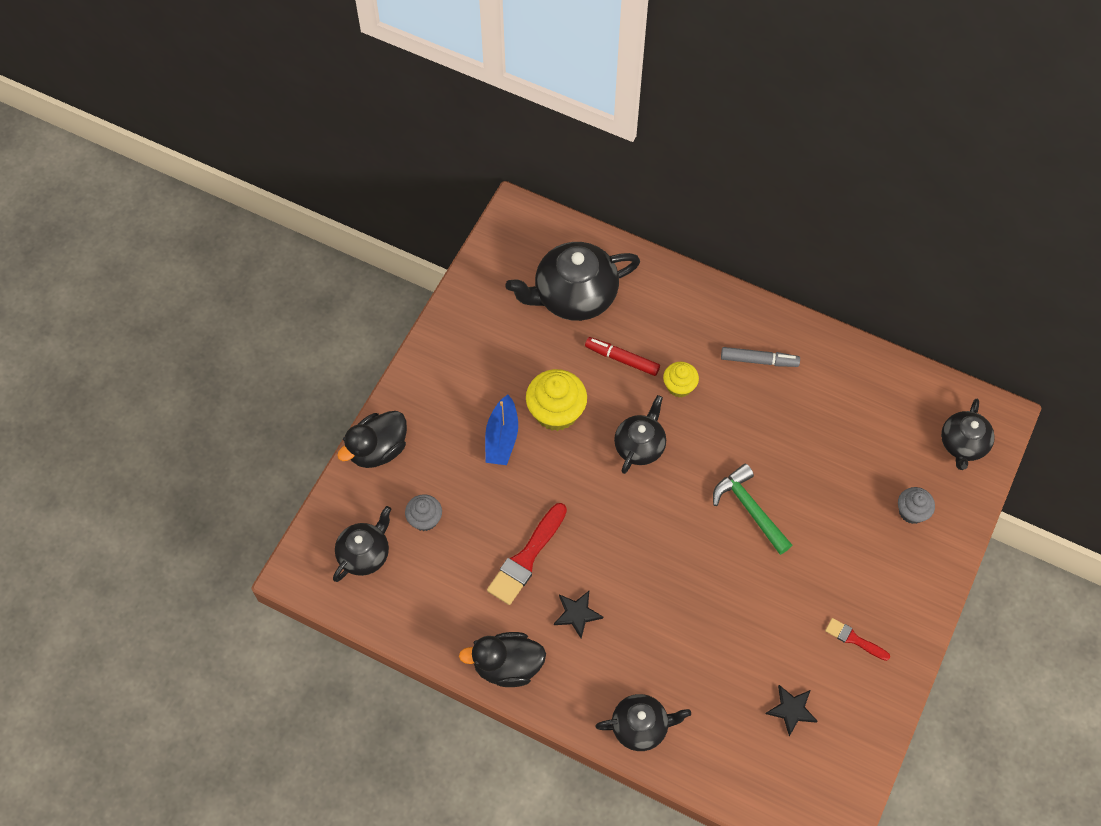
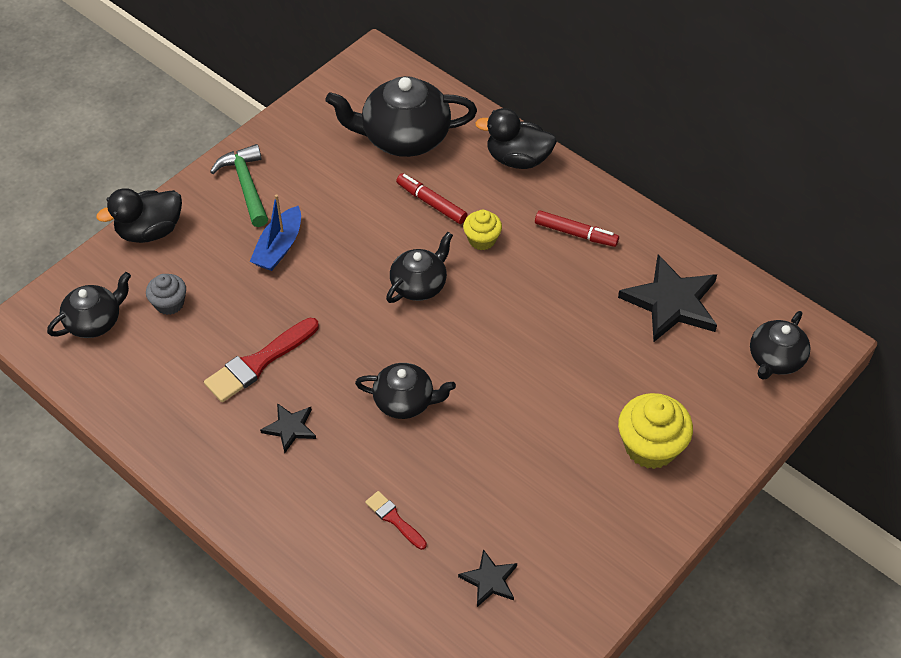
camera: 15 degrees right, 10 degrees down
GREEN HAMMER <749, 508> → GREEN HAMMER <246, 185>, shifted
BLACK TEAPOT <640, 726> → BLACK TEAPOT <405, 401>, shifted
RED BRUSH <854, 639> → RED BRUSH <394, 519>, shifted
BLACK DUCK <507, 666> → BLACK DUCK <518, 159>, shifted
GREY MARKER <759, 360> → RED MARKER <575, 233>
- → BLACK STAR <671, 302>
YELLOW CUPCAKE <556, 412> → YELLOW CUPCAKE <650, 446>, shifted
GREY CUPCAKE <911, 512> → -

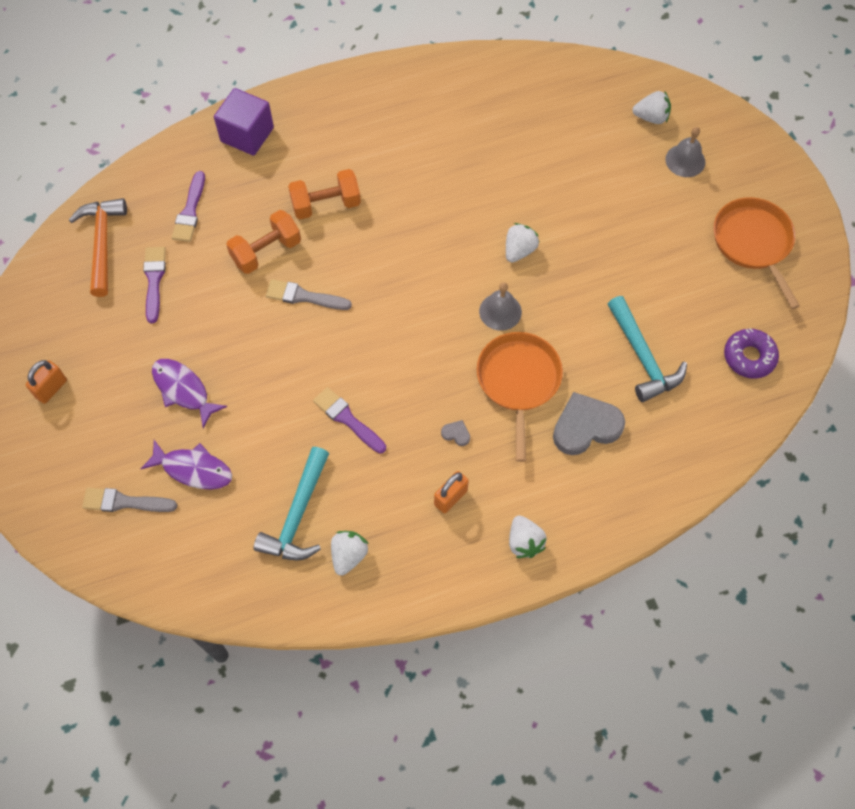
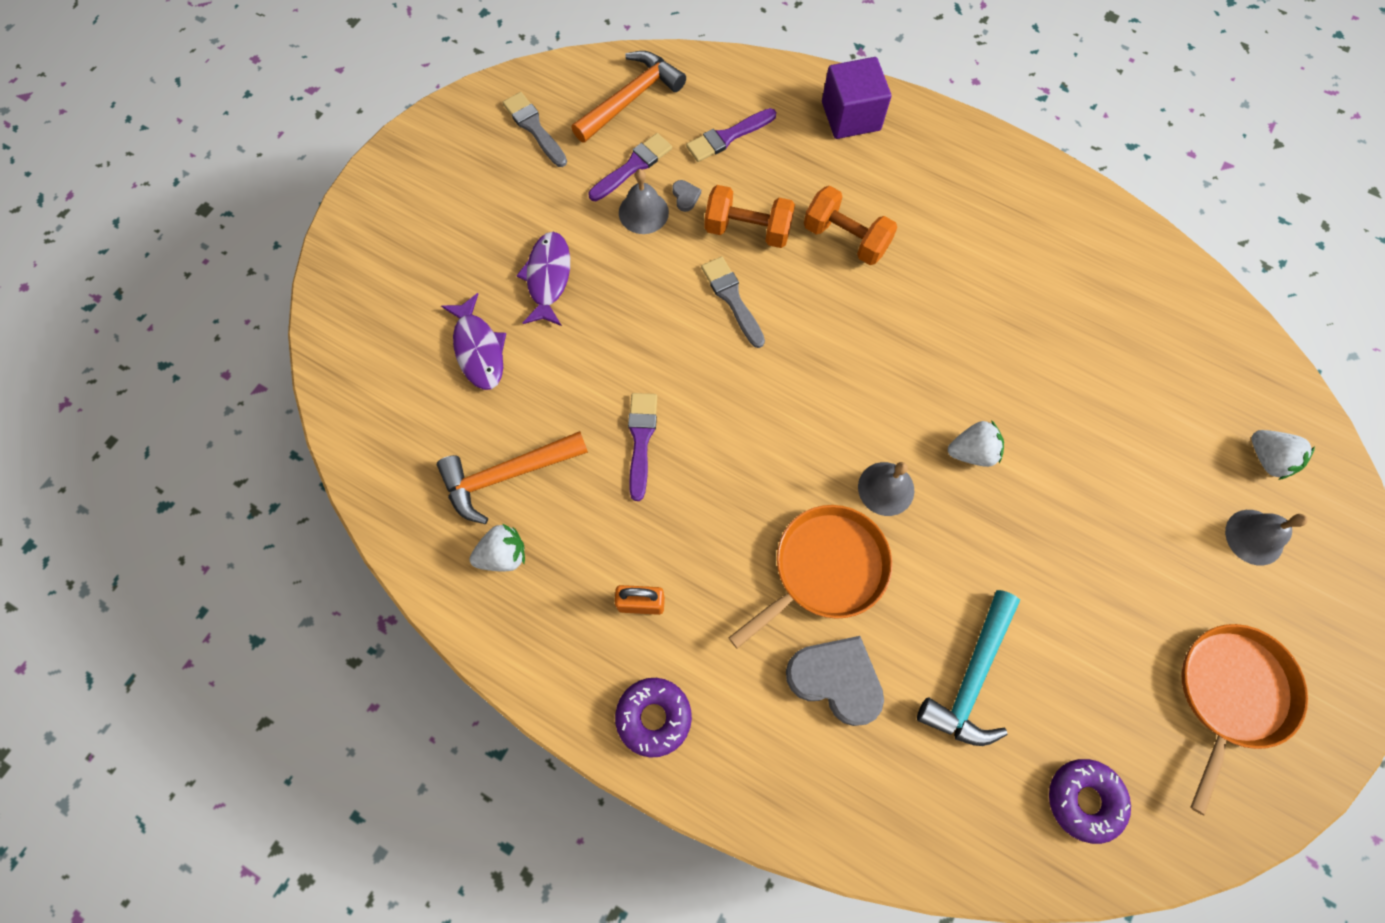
camera: 50 degrees right, 5 degrees up
TURQUOISE HAMMER <297, 514> → ORANGE HAMMER <507, 475>
GREY BRUSH <124, 502> → GREY BRUSH <534, 128>, shifted
WHITE STRAWBERRY <524, 542> → PURPLE DONUT <654, 717>
- → GREY BELL <643, 212>
GREY HEART <456, 434> → GREY HEART <685, 197>, shifted
ORANGE PADLOCK <51, 388> → -

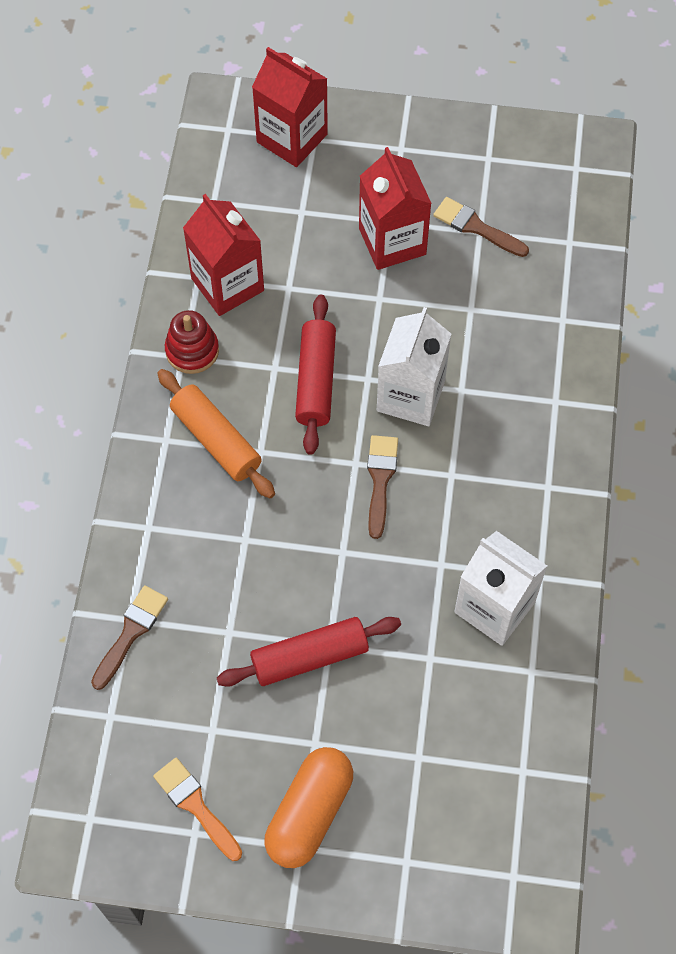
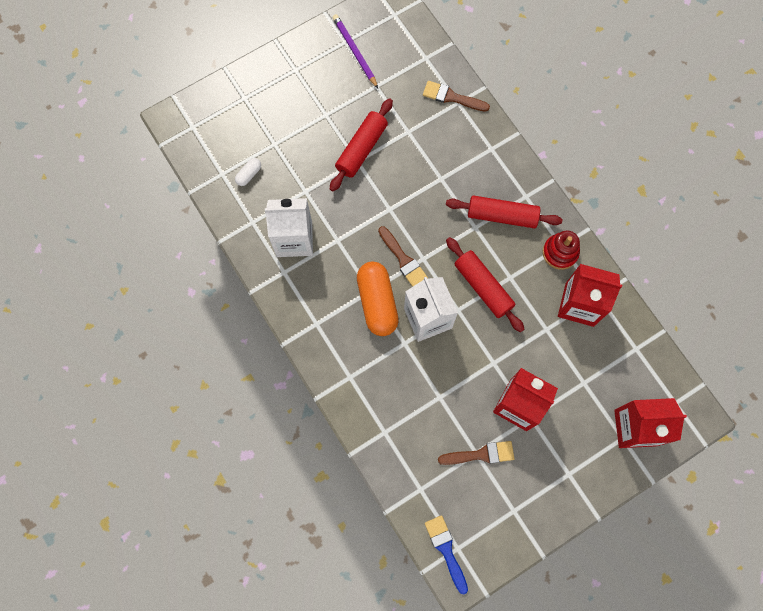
camera: 140 degrees right, 10 degrees up
- → WHITE CAPSULE <249, 174>
ORANGE BRUSH <196, 806> → PURPLE PENCIL <354, 52>
ORANGE CAPSULE <309, 813> → ORANGE CAPSULE <377, 302>, shifted
BROWN BRUSH <131, 633> → BROWN BRUSH <452, 97>, 120 degrees clockwise
- → BLUE BRUSH <446, 550>
ORANGE ROLLING PIN <216, 440> → RED ROLLING PIN <502, 216>

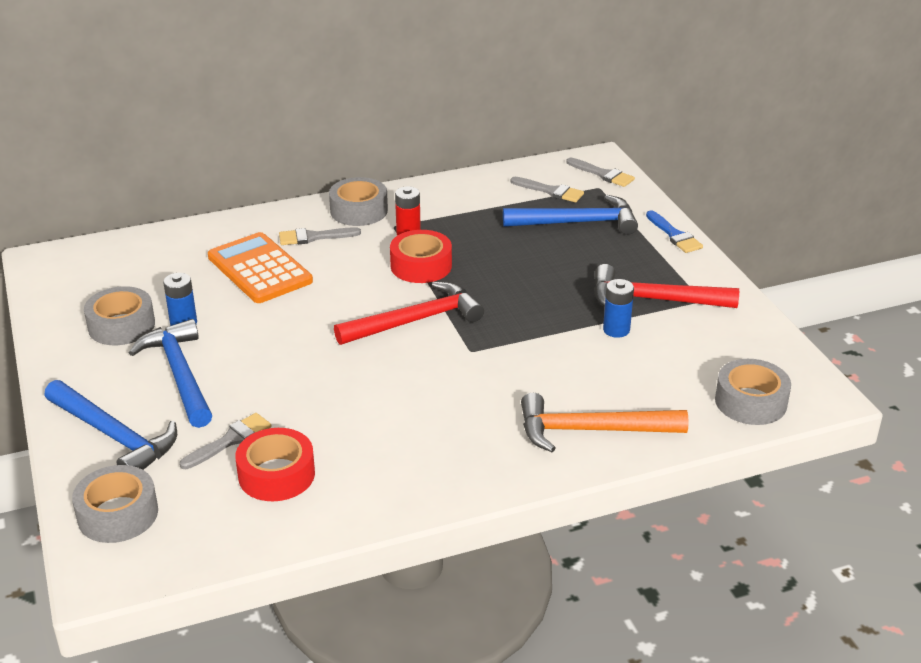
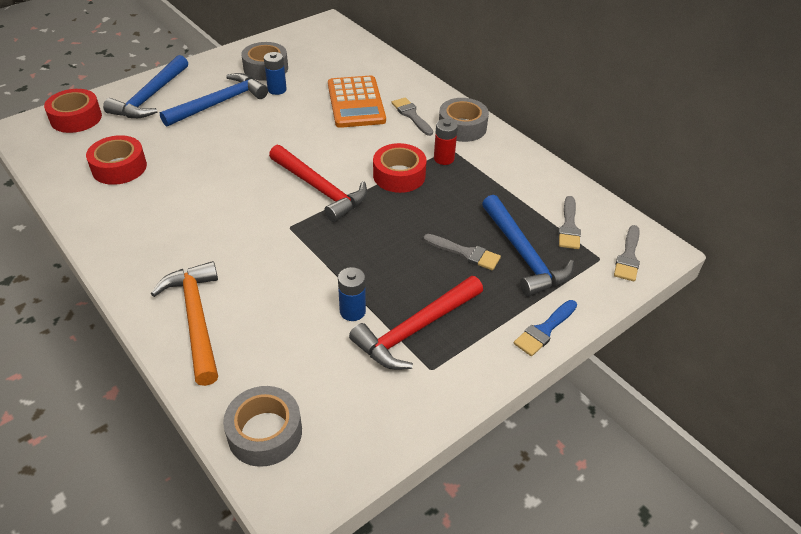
camera: 70 degrees right, 10 degrees up
GREY TAPE <118, 514> → RED TAPE <76, 118>
ORANGE CALCULATOR <260, 269> → ORANGE CALCULATOR <356, 102>, 135 degrees clockwise
RED HAMMER <652, 299> → RED HAMMER <414, 330>, 120 degrees counterclockwise
GREY BRUSH <230, 440> → GREY BRUSH <465, 253>, shifted

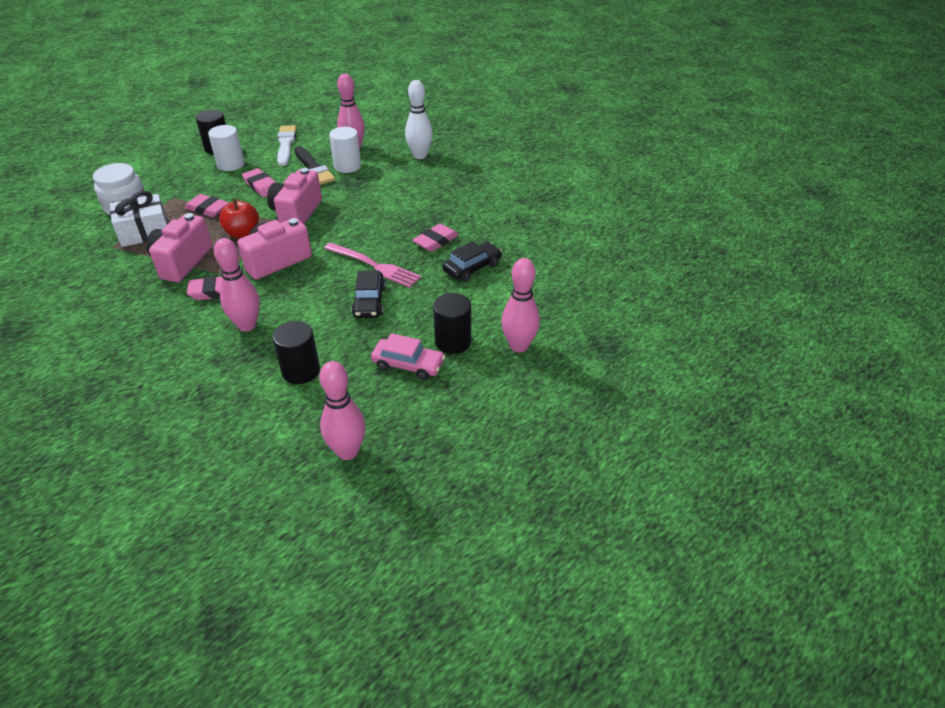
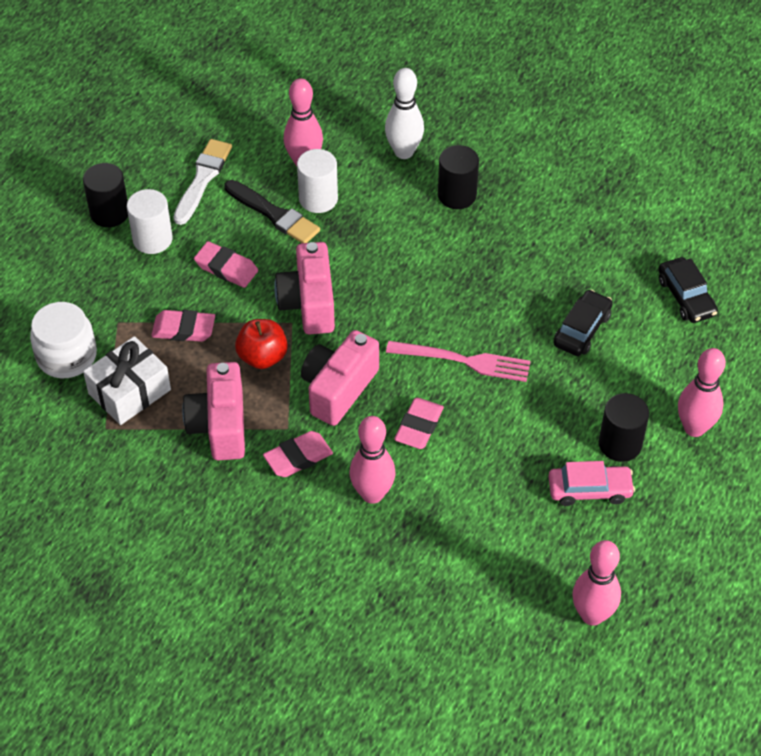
camera: 20 degrees left, 10 degrees up
WHITE BRUSH <286, 144> → WHITE BRUSH <202, 179>, 45 degrees clockwise
PINK ERASER <436, 241> → PINK ERASER <419, 426>, shifted
BLACK CYLINDER <301, 371> → BLACK CYLINDER <457, 195>, shifted
BLACK CAR <369, 302> → BLACK CAR <686, 297>, shifted

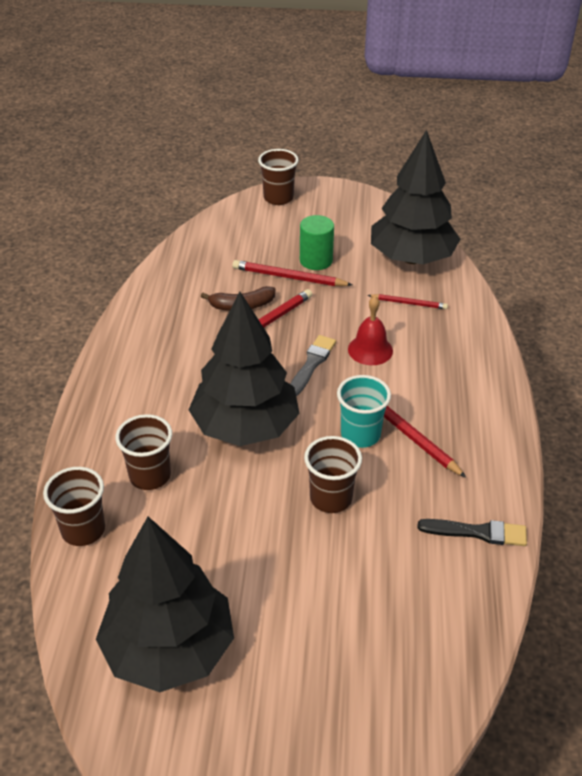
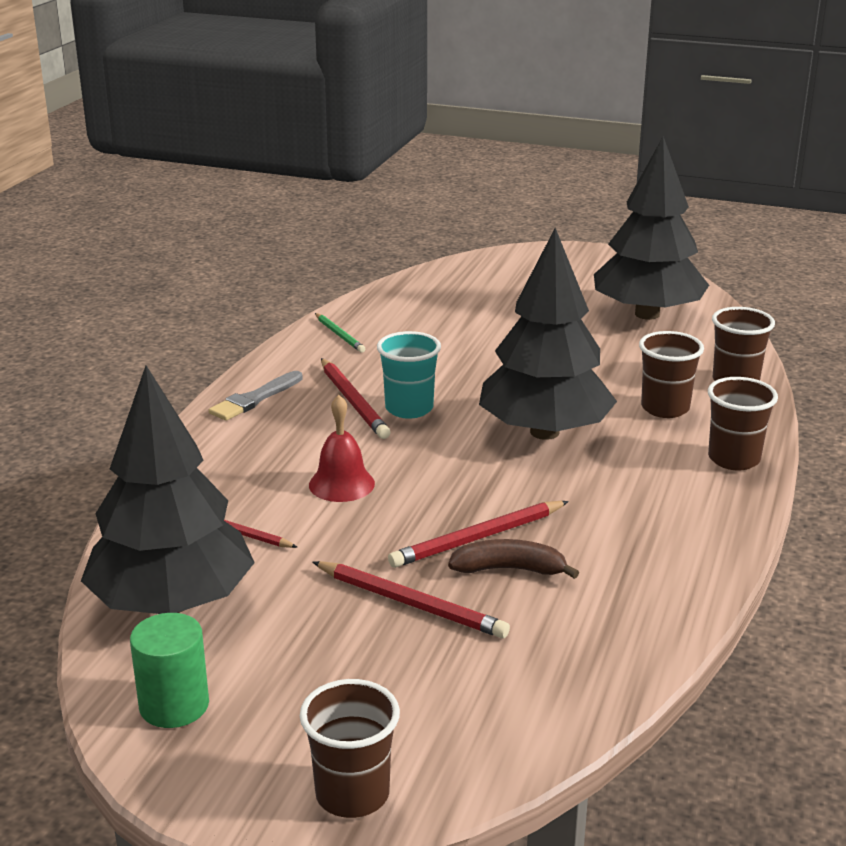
camera: 165 degrees left, 15 degrees down
GREEN CYLINDER <316, 260> → GREEN CYLINDER <174, 705>, shifted
GREY BRUSH <312, 364> → GREY BRUSH <255, 399>, shifted
BLACK BRUSH <477, 532> → GREEN PENCIL <339, 335>
BROWN CUP <331, 498> → BROWN CUP <734, 459>, shifted

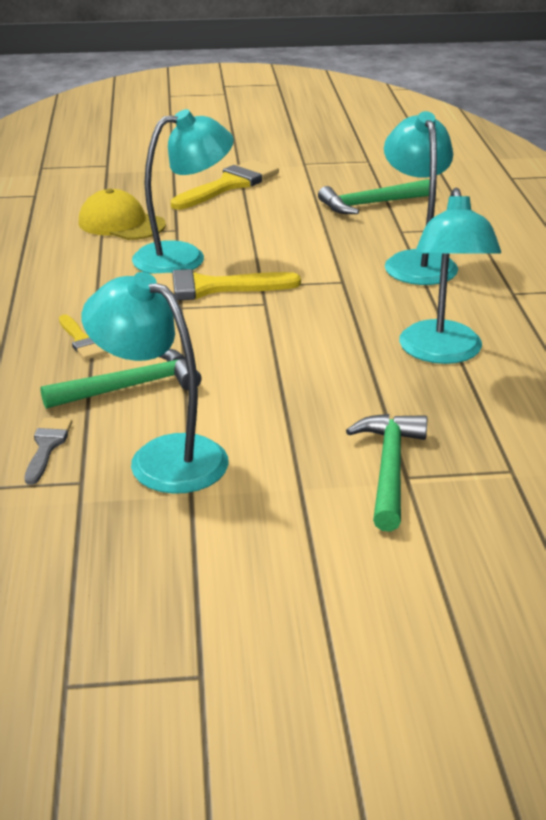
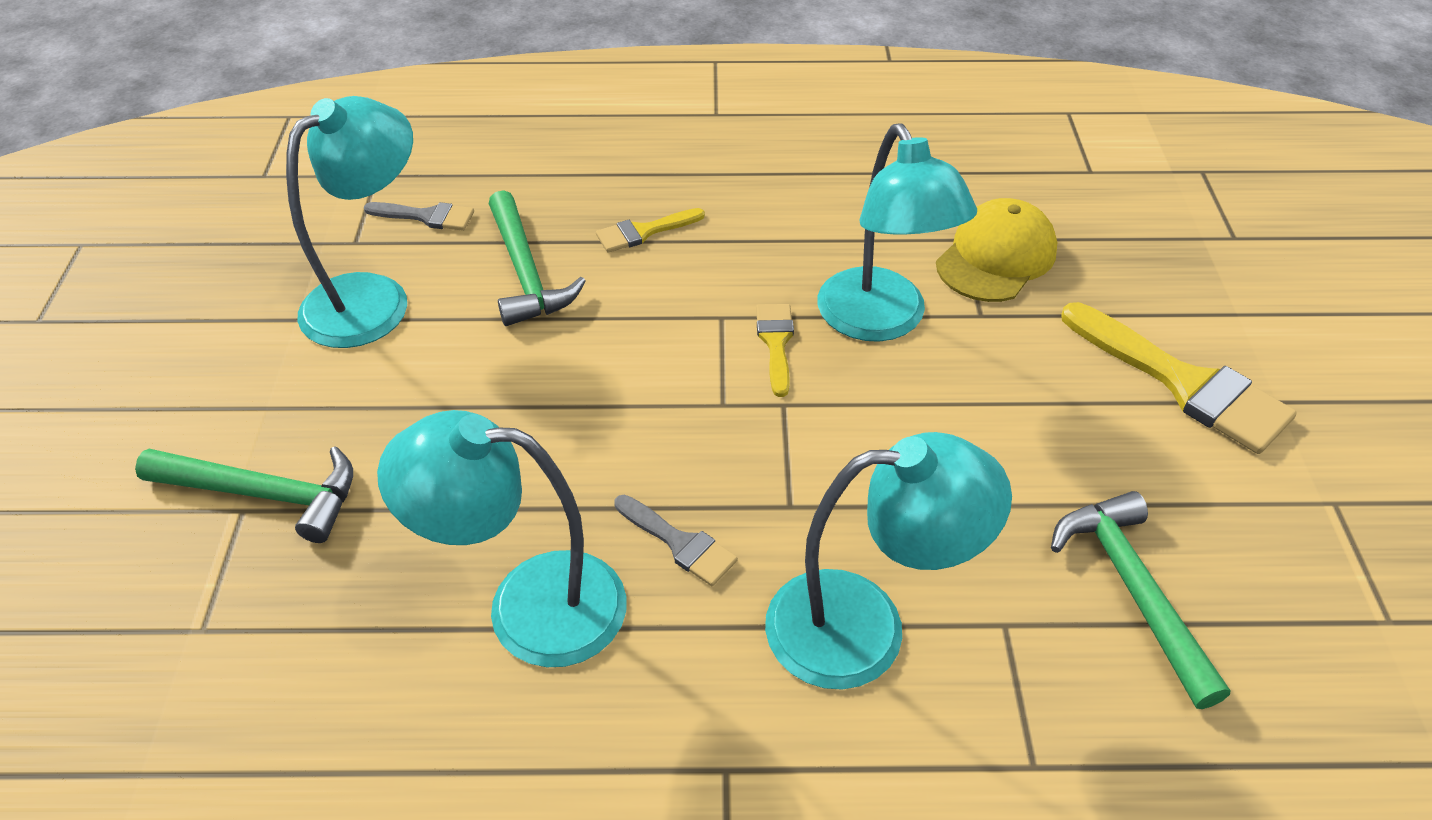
camera: 95 degrees right, 15 degrees up
- → GREY BRUSH <680, 543>
YELLOW BRUSH <206, 288> → YELLOW BRUSH <776, 343>, x0.52

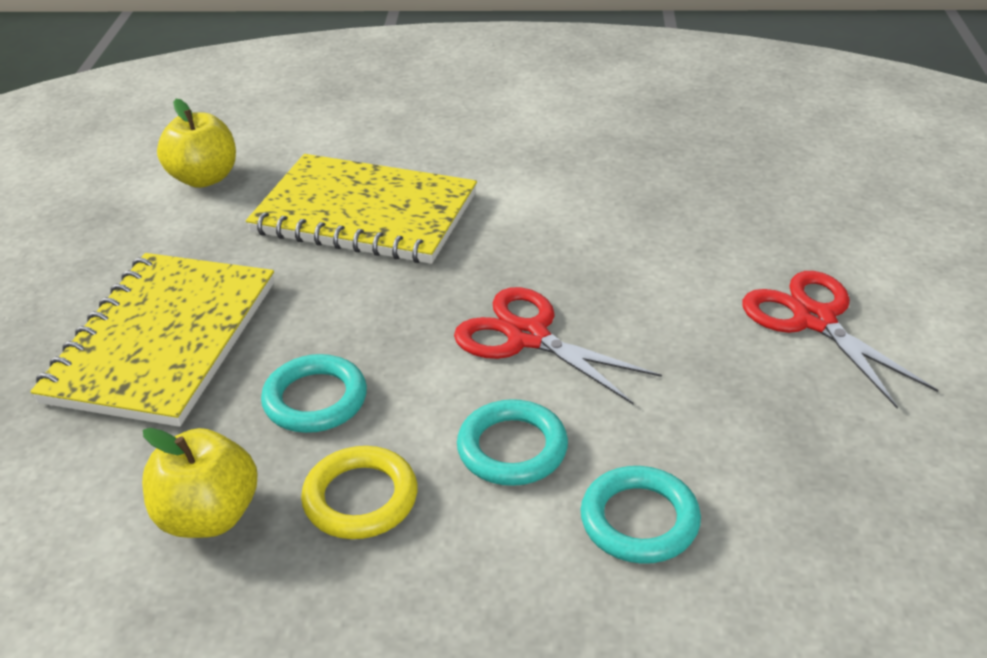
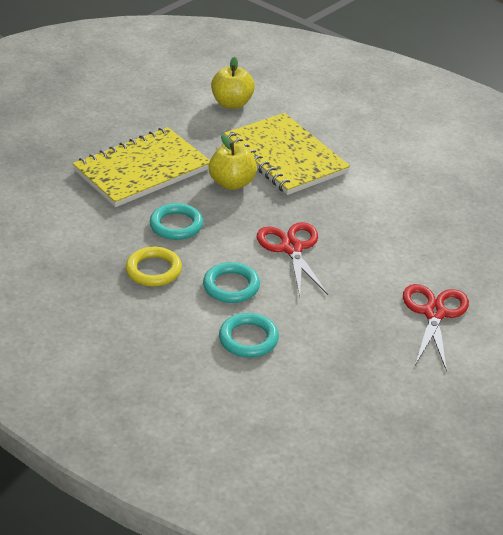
camera: 35 degrees right, 0 degrees up
YELLOW APPLE <209, 516> → YELLOW APPLE <232, 183>, shifted

